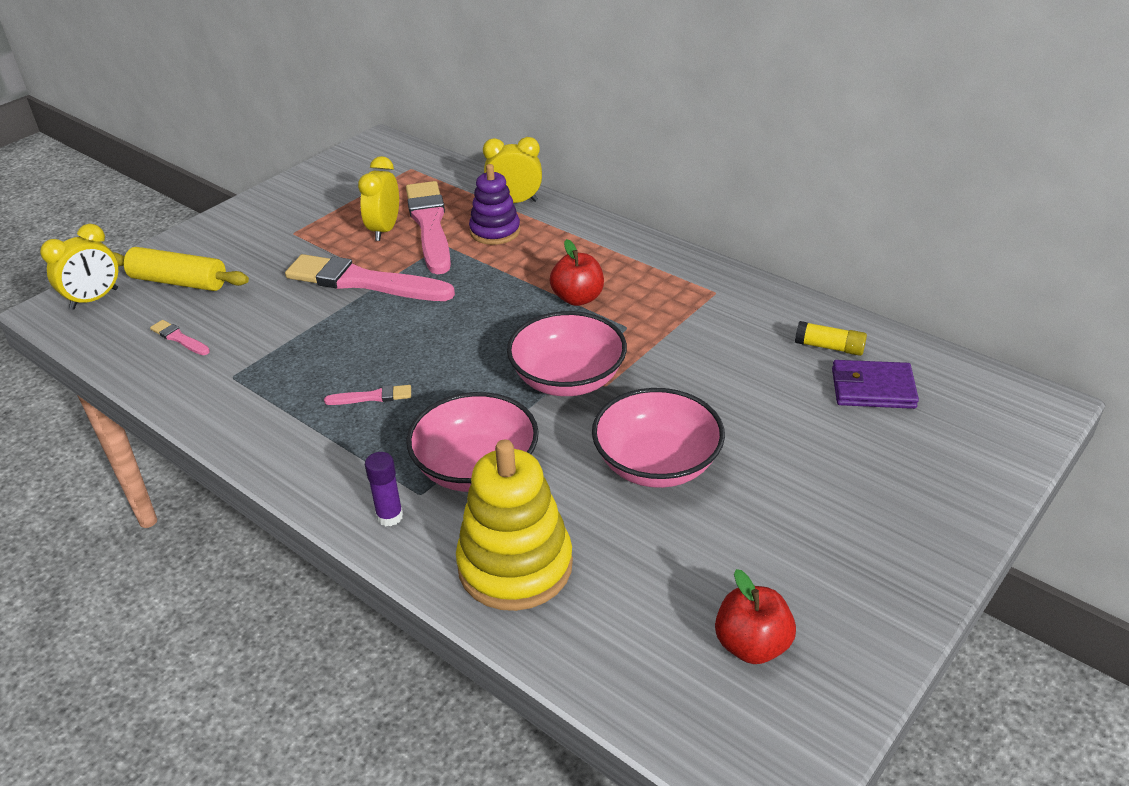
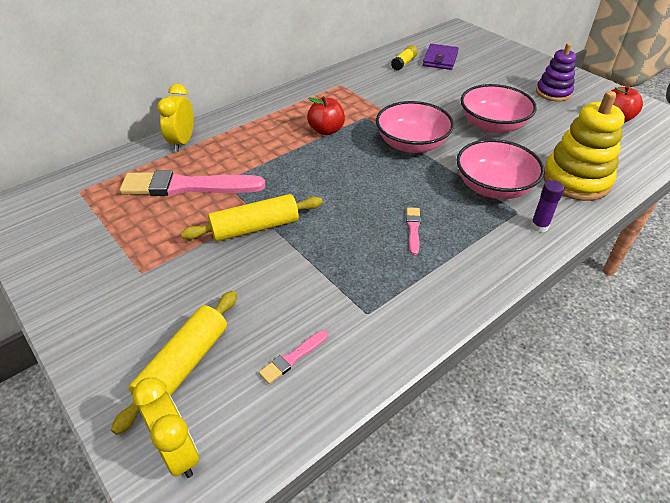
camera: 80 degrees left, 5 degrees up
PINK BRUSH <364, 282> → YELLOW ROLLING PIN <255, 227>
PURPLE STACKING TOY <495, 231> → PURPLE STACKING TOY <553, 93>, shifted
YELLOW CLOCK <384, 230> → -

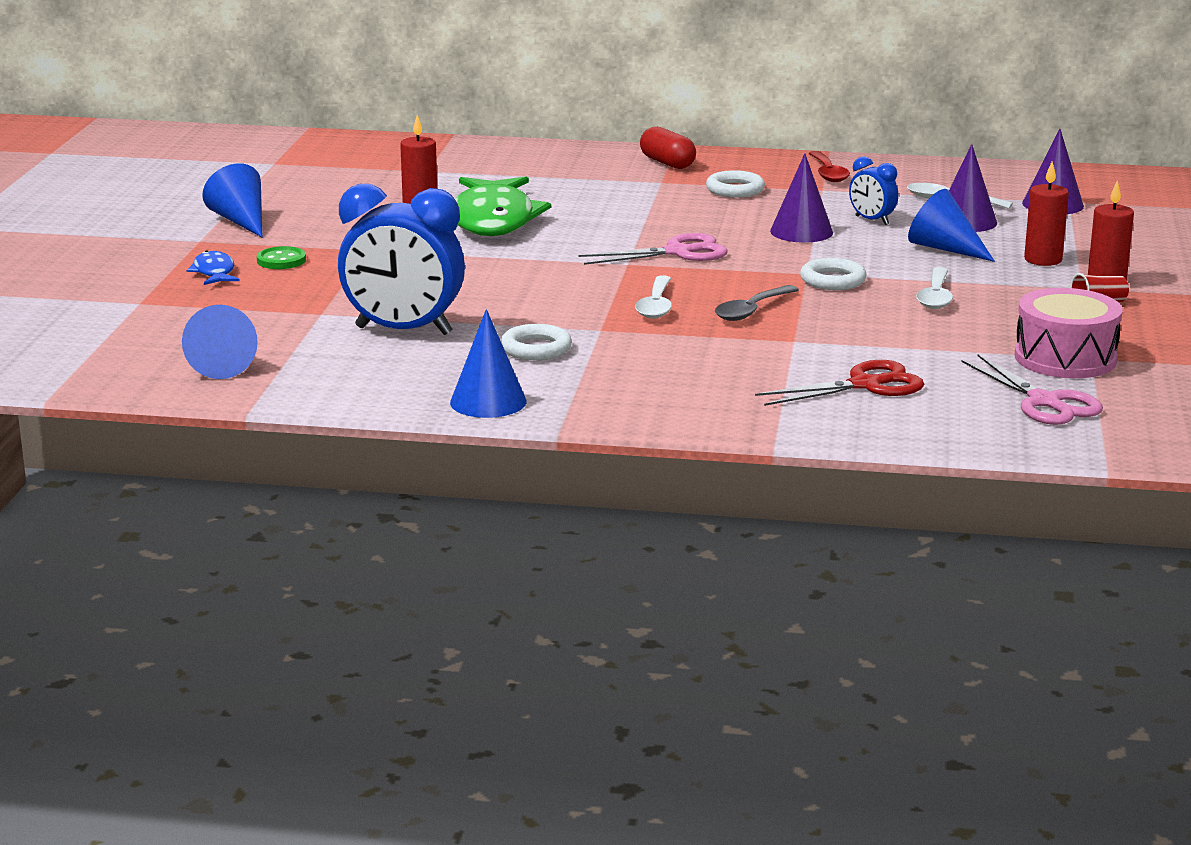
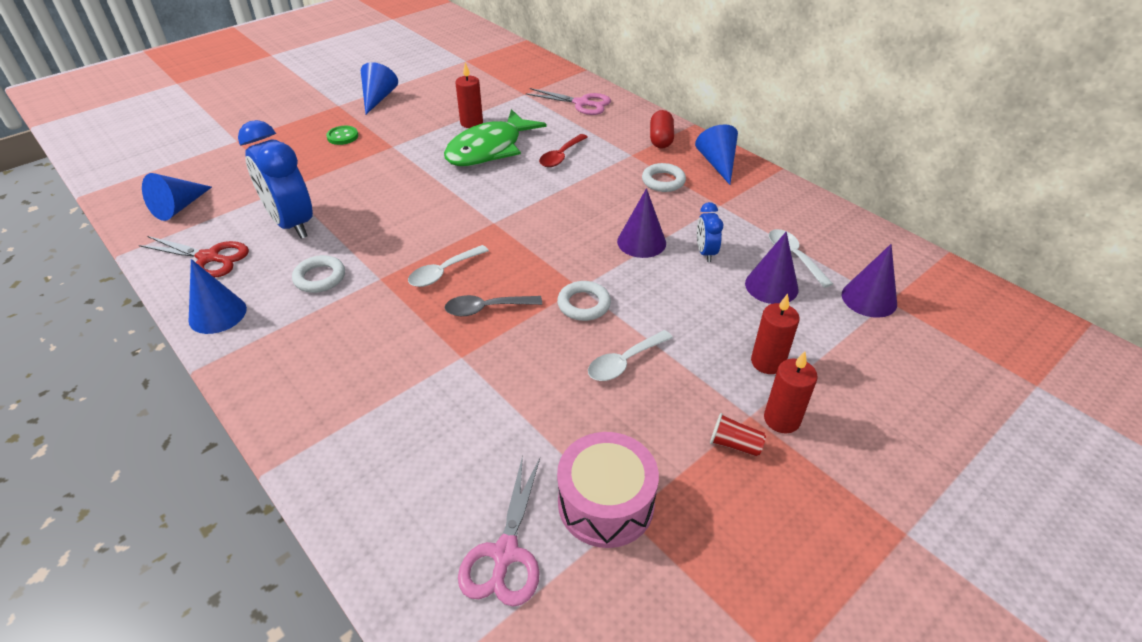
camera: 40 degrees right, 20 degrees up
RED SCISSORS <865, 385> → RED SCISSORS <209, 258>, shifted
PINK SCISSORS <678, 252> → PINK SCISSORS <581, 103>, shifted
RED SPOON <828, 173> → RED SPOON <561, 156>, shifted
BLUE CONE <945, 248> → BLUE CONE <717, 163>, shifted
BLUE FISH <214, 272> → -

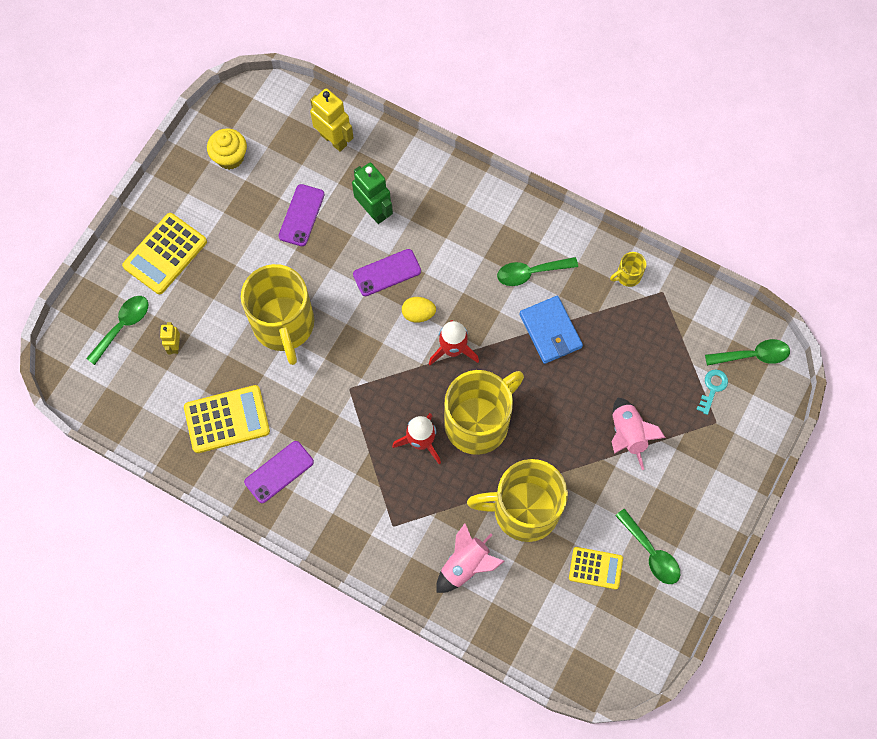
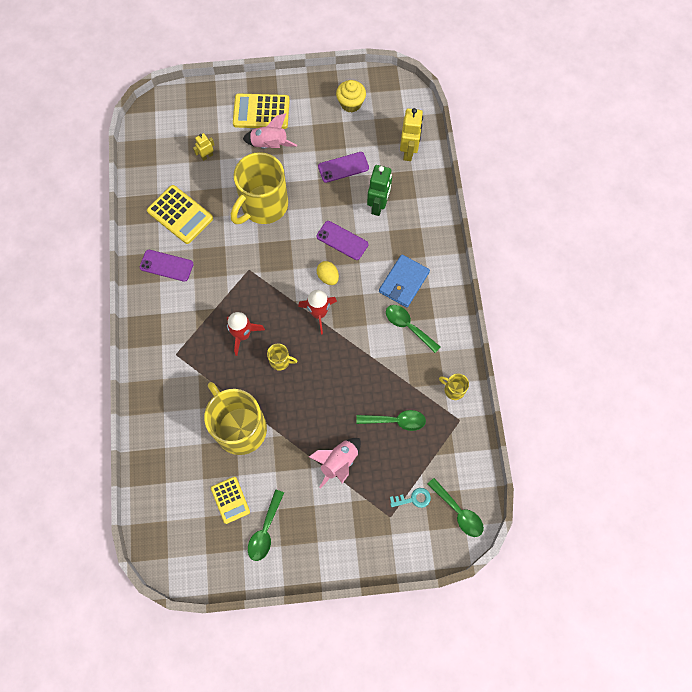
camera: 55 degrees right, 0 degrees up
PINK ROCKET <466, 565> → PINK ROCKET <269, 145>, shifted
YELLOW MUG <478, 422> → YELLOW MUG <280, 361>, x0.41
GREEN SPOON <123, 326> → GREEN SPOON <395, 421>, shifted
BLUE WALLET <550, 331> → BLUE WALLET <404, 282>, shifted

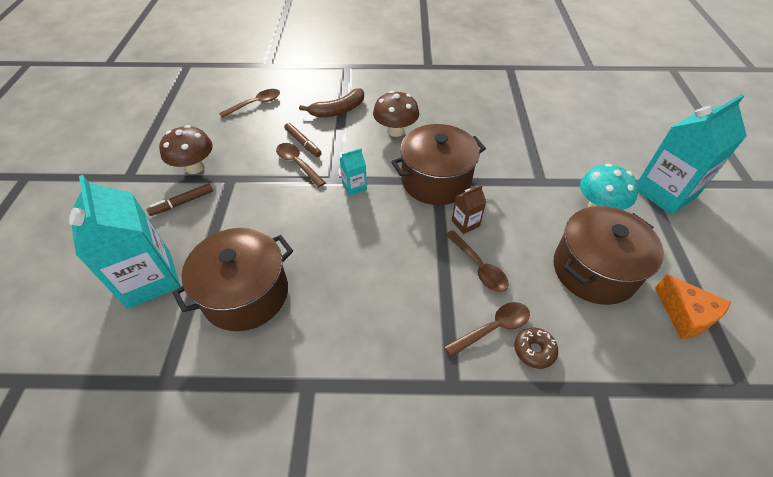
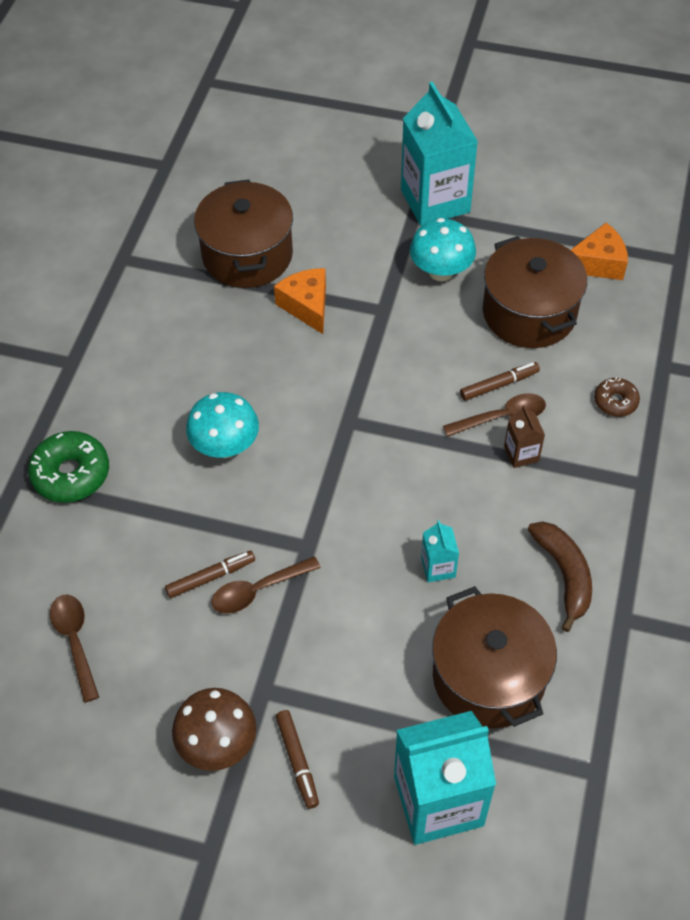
camera: 75 degrees left, 5 degrees up
- → GREEN DONUT <71, 474>
BROWN MUSHROOM <395, 131> → TURQUOISE MUSHROOM <225, 446>
BROWN POT <436, 180> → BROWN POT <247, 255>, shifted
- → ORANGE CHEESE <307, 306>
TURQUOISE CARTON <354, 186> → TURQUOISE CARTON <438, 567>, shifted
- → BROWN MARKER <499, 385>
BROWN CARTON <465, 223> → BROWN CARTON <521, 454>, shifted
BROWN BANANA <338, 110> → BROWN BANANA <564, 575>, shifted
BROWN SPOON <493, 328> → -

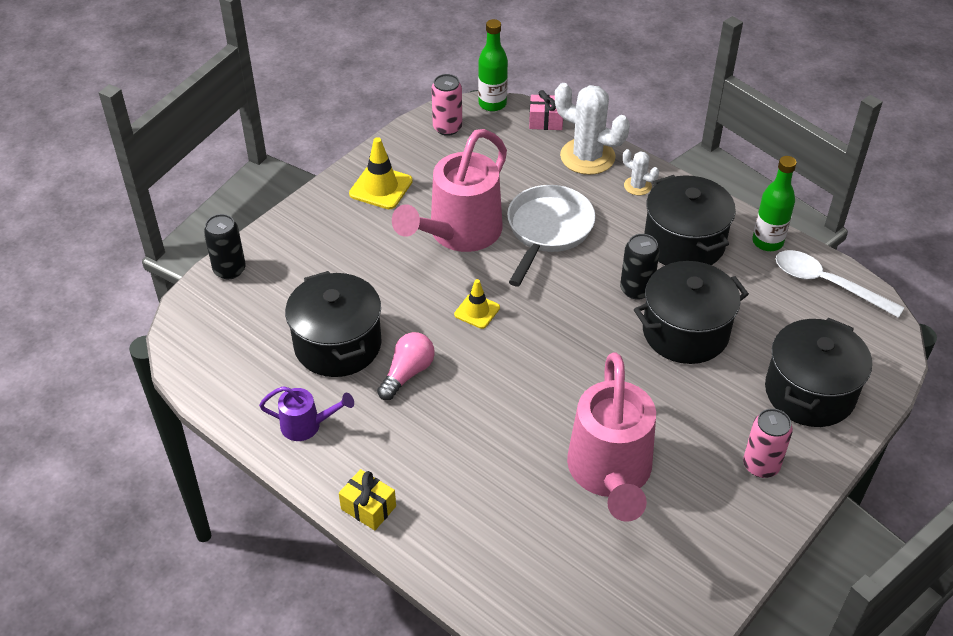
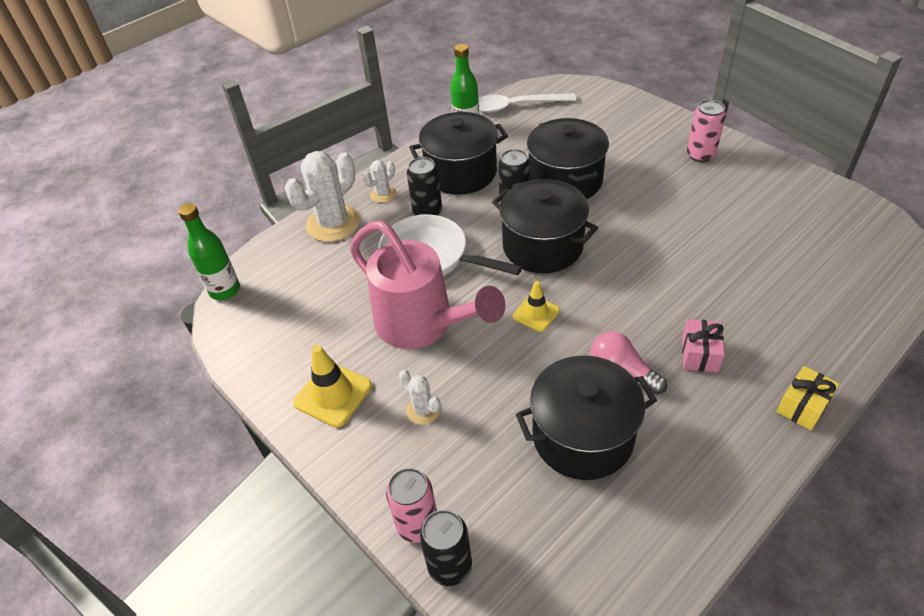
camera: 80 degrees left, 0 degrees up
PINK CAN <447, 128> → PINK CAN <417, 525>, shifted
- → WHITE CACTUS <423, 410>
- → BLACK CAN <427, 212>
WHITE SPOON <827, 284> → WHITE SPOON <516, 106>, 45 degrees clockwise
BLACK POT <809, 392> → BLACK POT <542, 246>, shifted
PINK GIFT <546, 121> → PINK GIFT <699, 354>, shifted
PURPLE WATERING CAN <307, 425> → -
PINK WATERING CAN <610, 474> → -

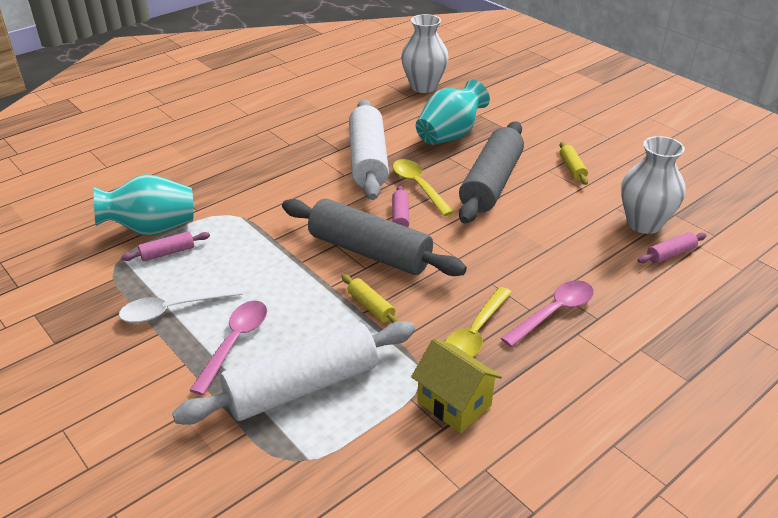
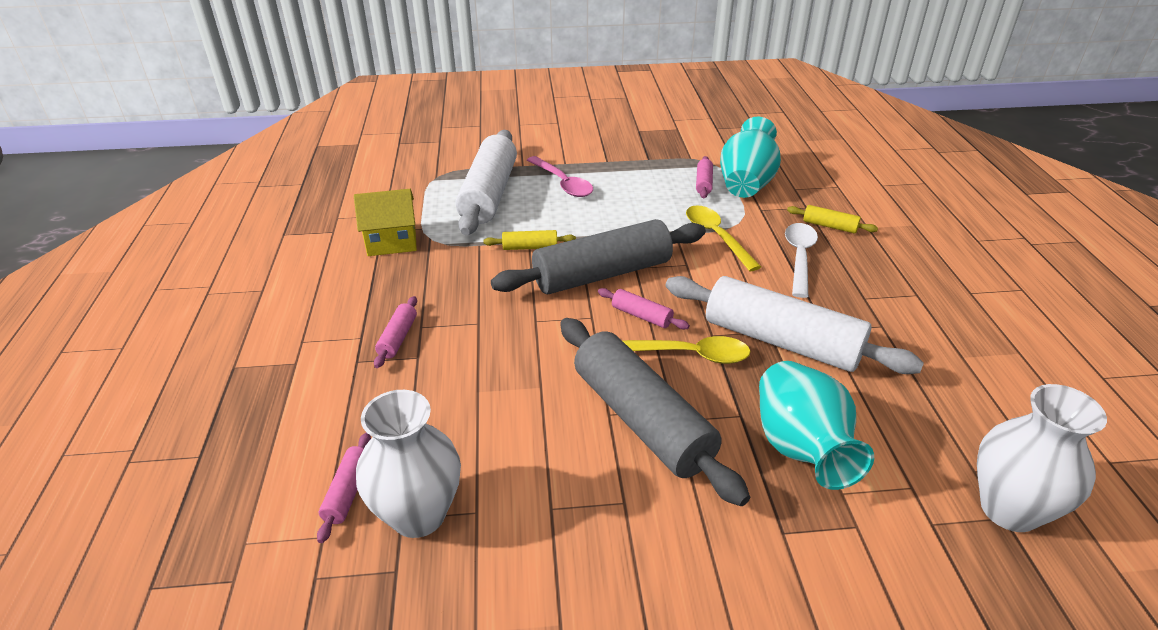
camera: 125 degrees right, 0 degrees up
PINK SPOON <553, 313> → PINK ROLLING PIN <398, 338>
YELLOW SPOON <475, 333> → YELLOW SPOON <716, 237>, shifted
WHITE SPOON <174, 309> → WHITE SPOON <799, 258>, shifted
YELLOW ROLLING PIN <572, 168> → YELLOW ROLLING PIN <829, 226>, shifted

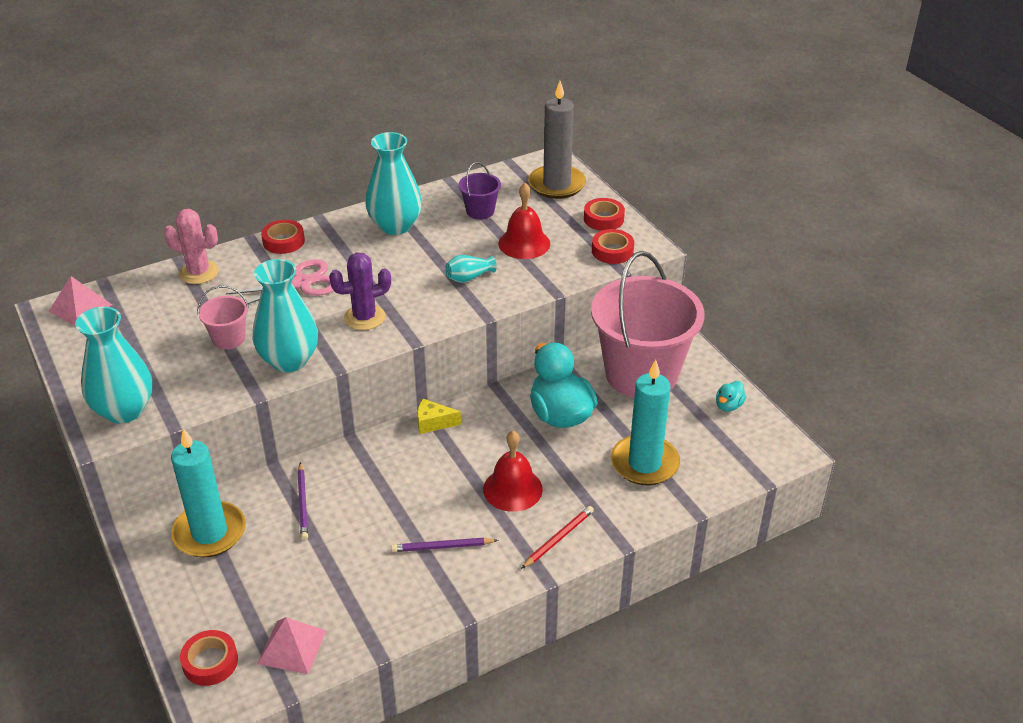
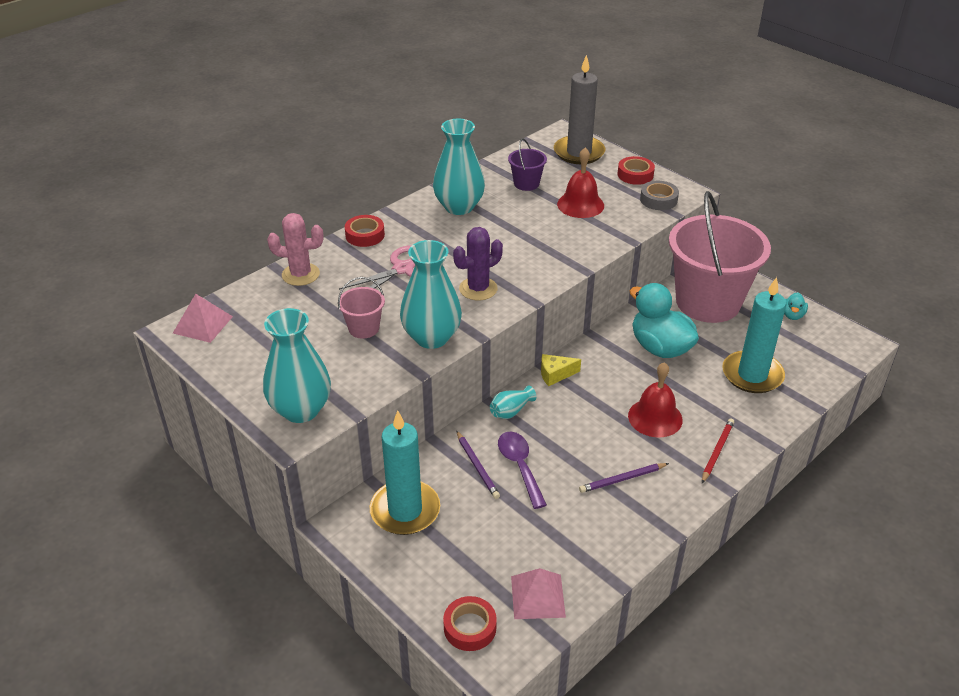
camera: 15 degrees left, 0 degrees up
TURQUOISE VASE <469, 277> → TURQUOISE VASE <511, 411>, shifted
- → PURPLE SPOON <520, 467>
RED TAPE <612, 251> → GREY TAPE <658, 200>

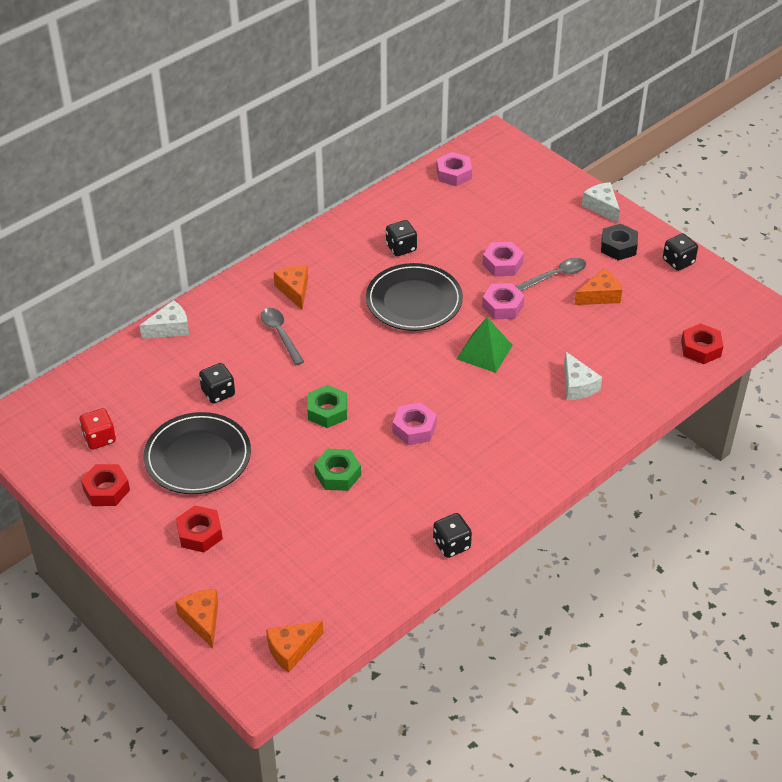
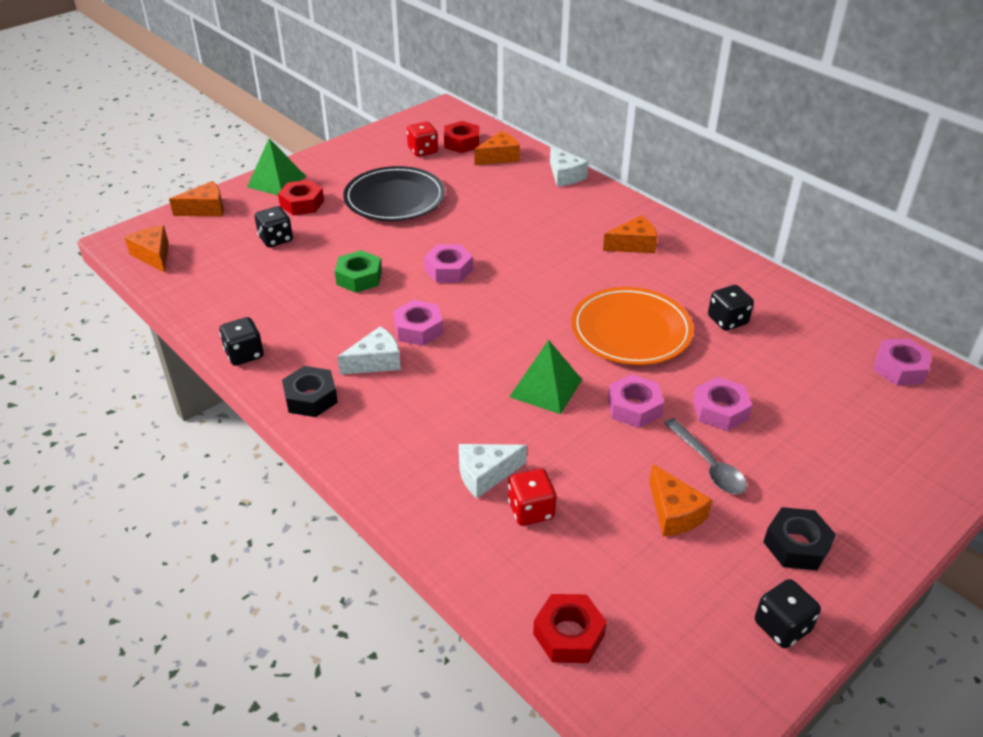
camera: 90 degrees right, 5 degrees down
- → GREEN PYRAMID <276, 181>
BLACK DICE <218, 393> → BLACK DICE <276, 239>, shifted
- → BLACK NUT <311, 398>
WHITE CHEESE <602, 207> → WHITE CHEESE <376, 362>, shifted
GREEN NUT <327, 411> → PINK NUT <449, 270>
RED NUT <106, 490> → RED NUT <461, 143>, shifted
- → ORANGE CHEESE <499, 157>
- → RED DICE <531, 510>
BLACK PLATE <414, 301> → ORANGE PLATE <631, 330>
GREY SPOON <280, 334> → -

